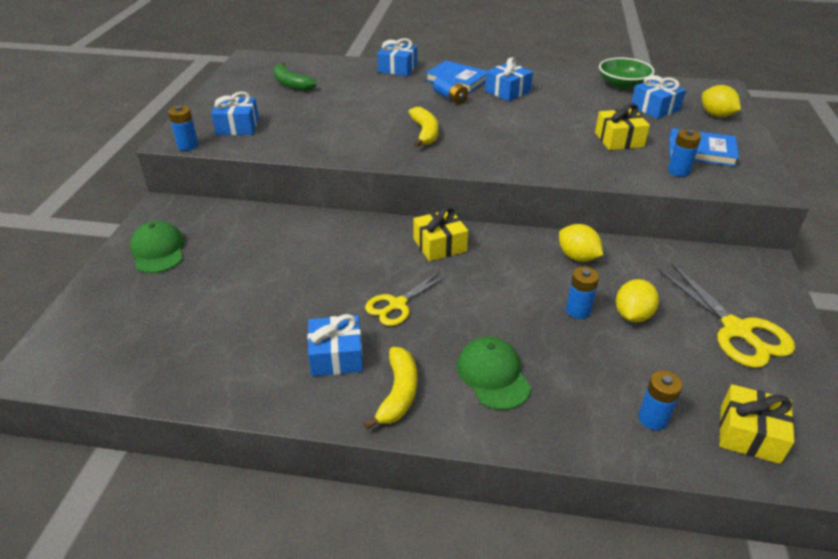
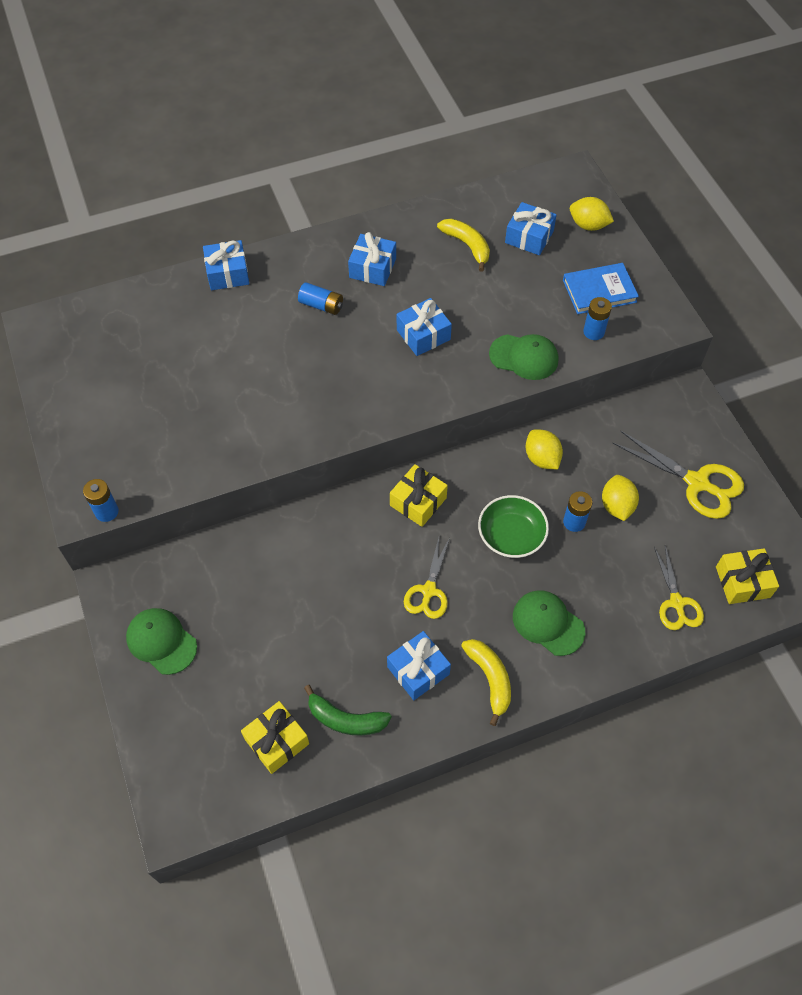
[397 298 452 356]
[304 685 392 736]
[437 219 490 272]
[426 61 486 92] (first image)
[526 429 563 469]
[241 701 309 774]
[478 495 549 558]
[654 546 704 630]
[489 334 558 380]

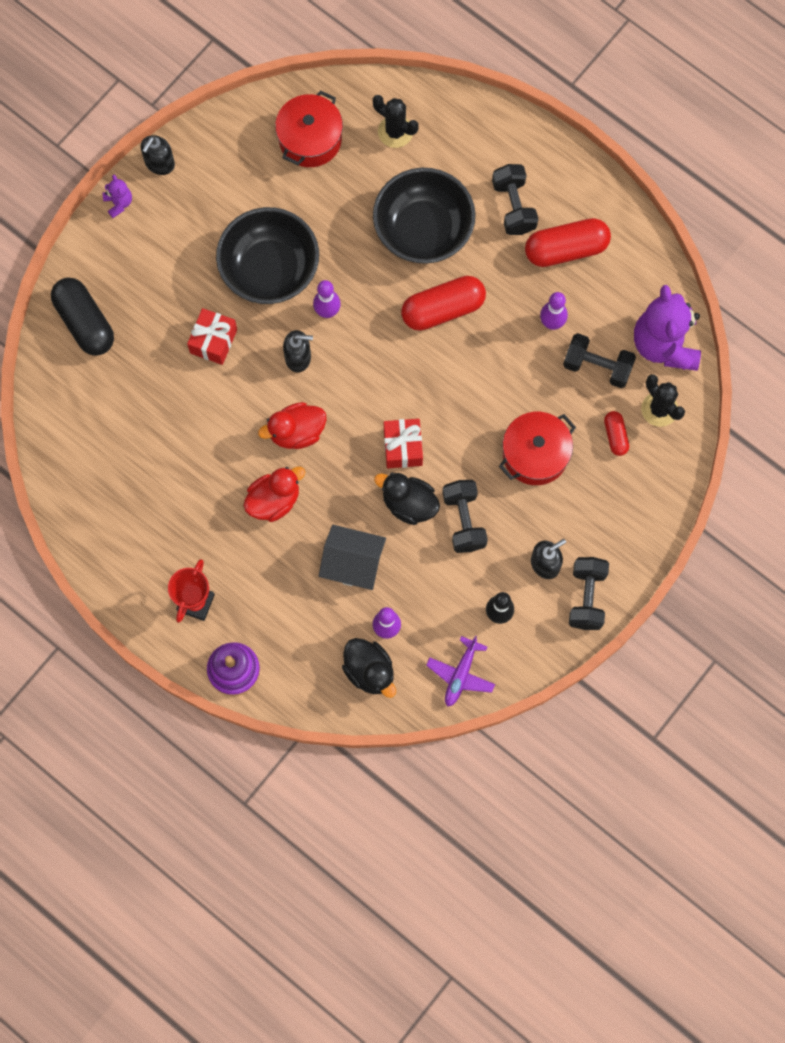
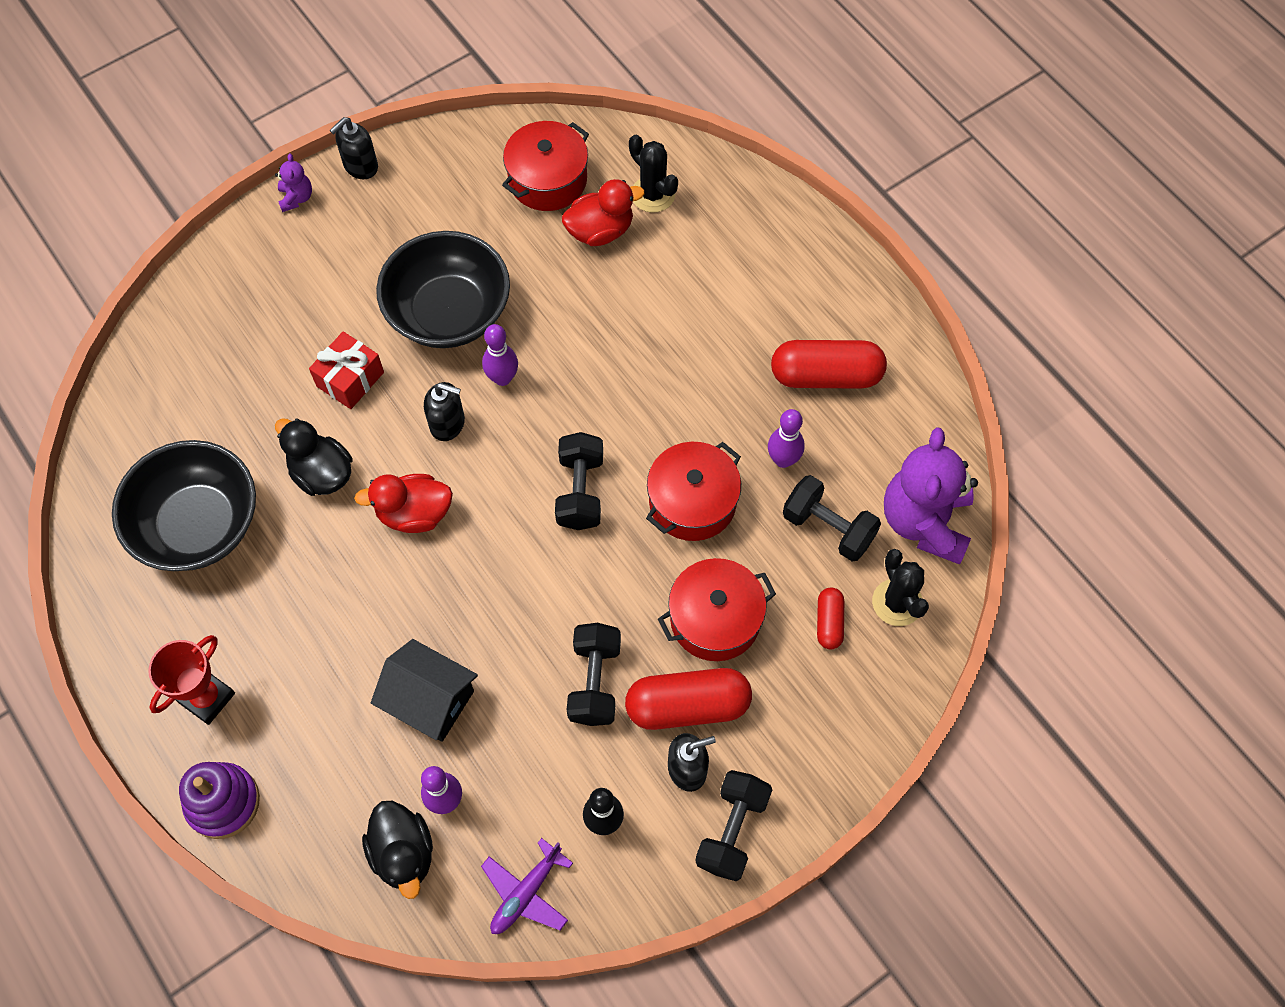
[51 277 114 356] (first image)
[562 179 645 246]
[112 440 256 571]
[275 418 353 496]
[384 419 423 468] (first image)
[625 668 752 730]
[555 432 603 530]
[646 442 741 541]

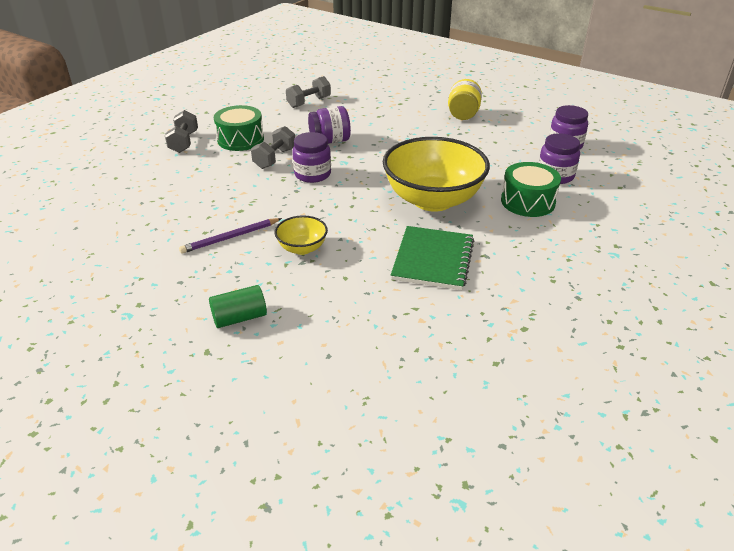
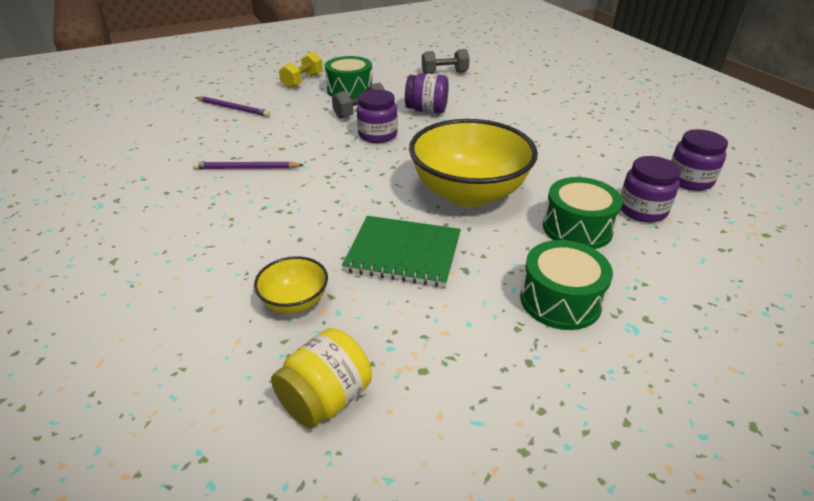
[279 51 323 89]
[209 285 267 328] (first image)
[254 256 328 314]
[342 216 461 287]
[271 328 372 429]
[195 97 270 117]
[520 240 613 330]

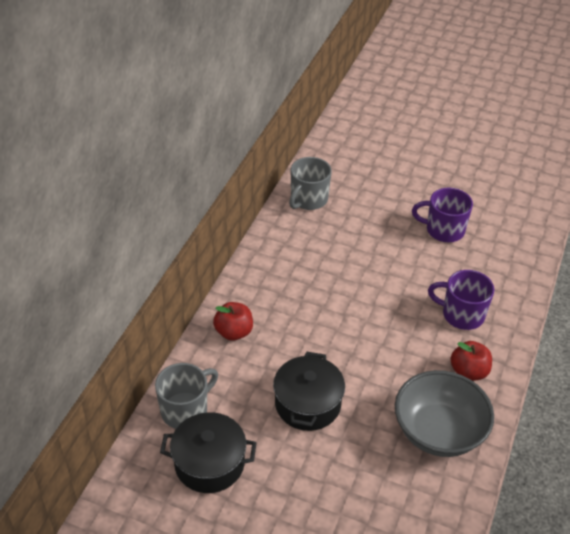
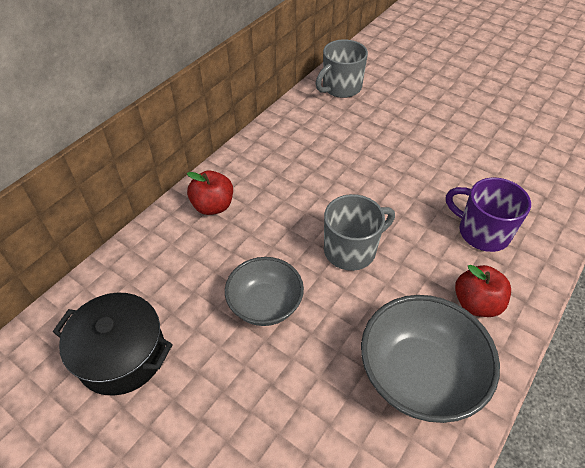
[324 194 395 271]
[225 257 304 326]
[412 188 473 242] (first image)

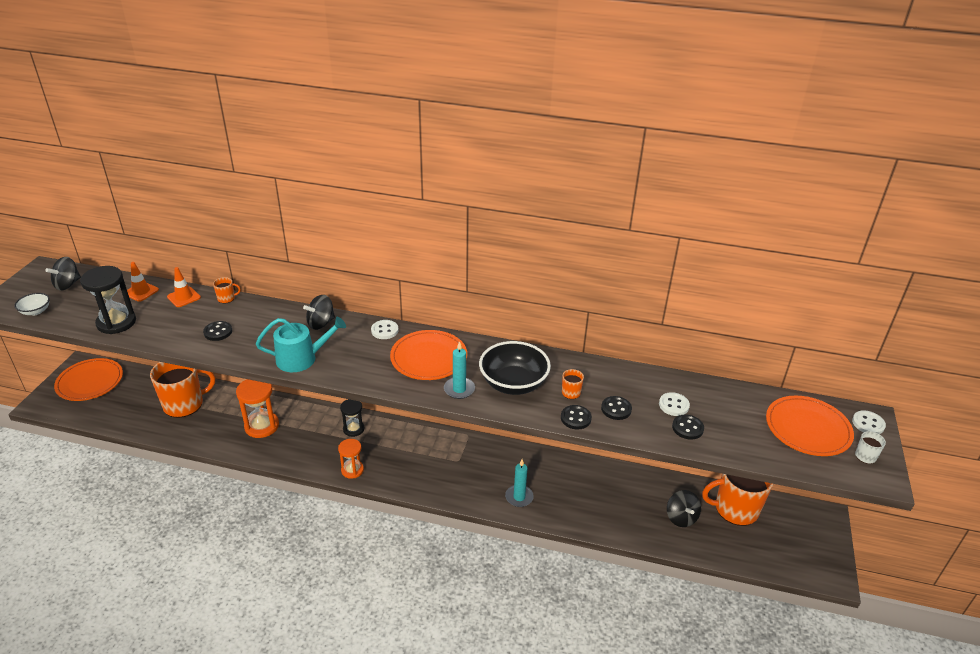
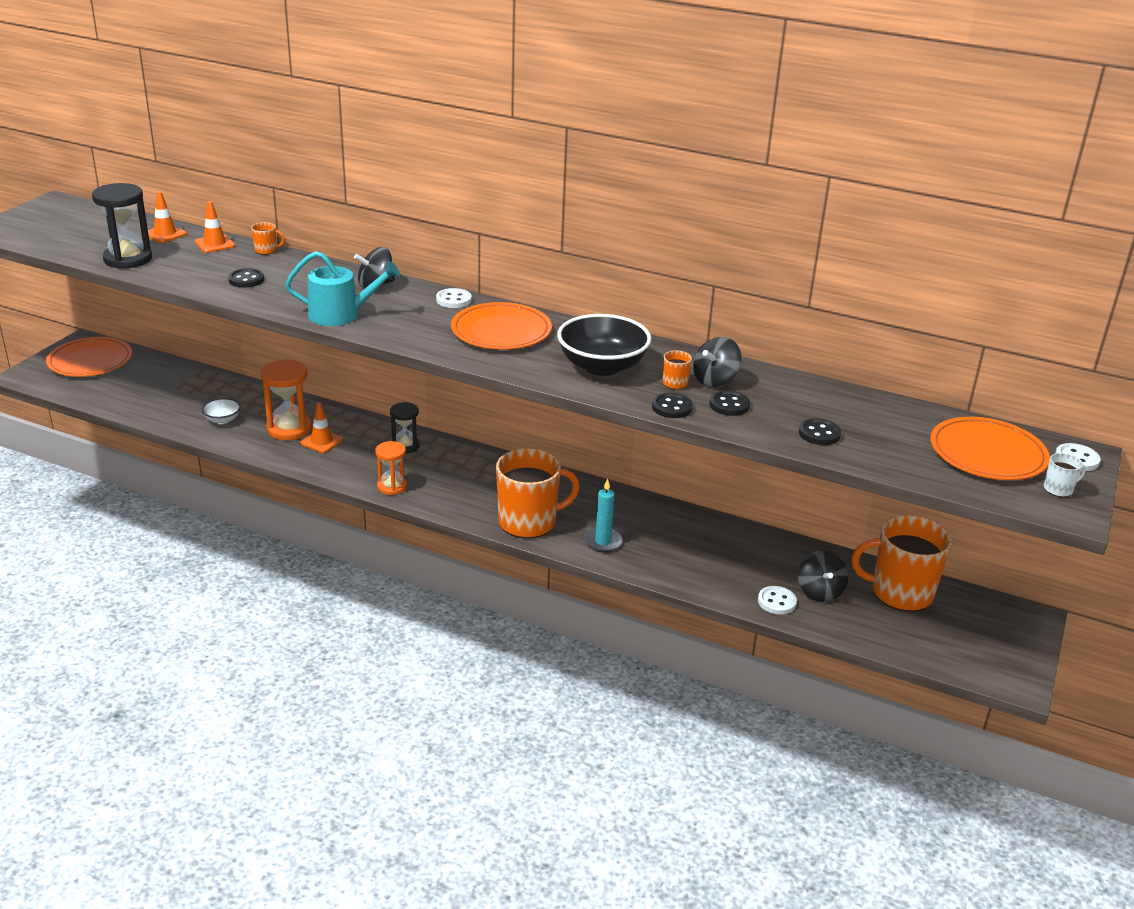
[202 398 241 424]
[693 337 742 387]
[496 448 580 539]
[444 341 475 399] (first image)
[758 586 797 615]
[301 402 343 453]

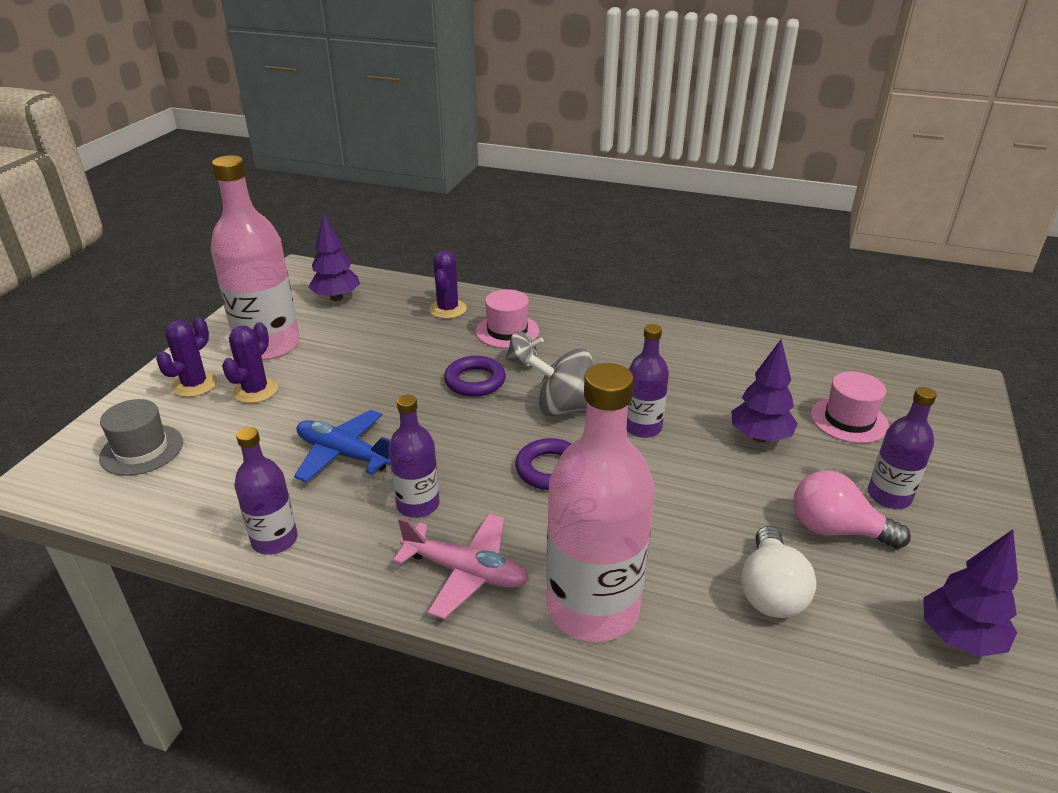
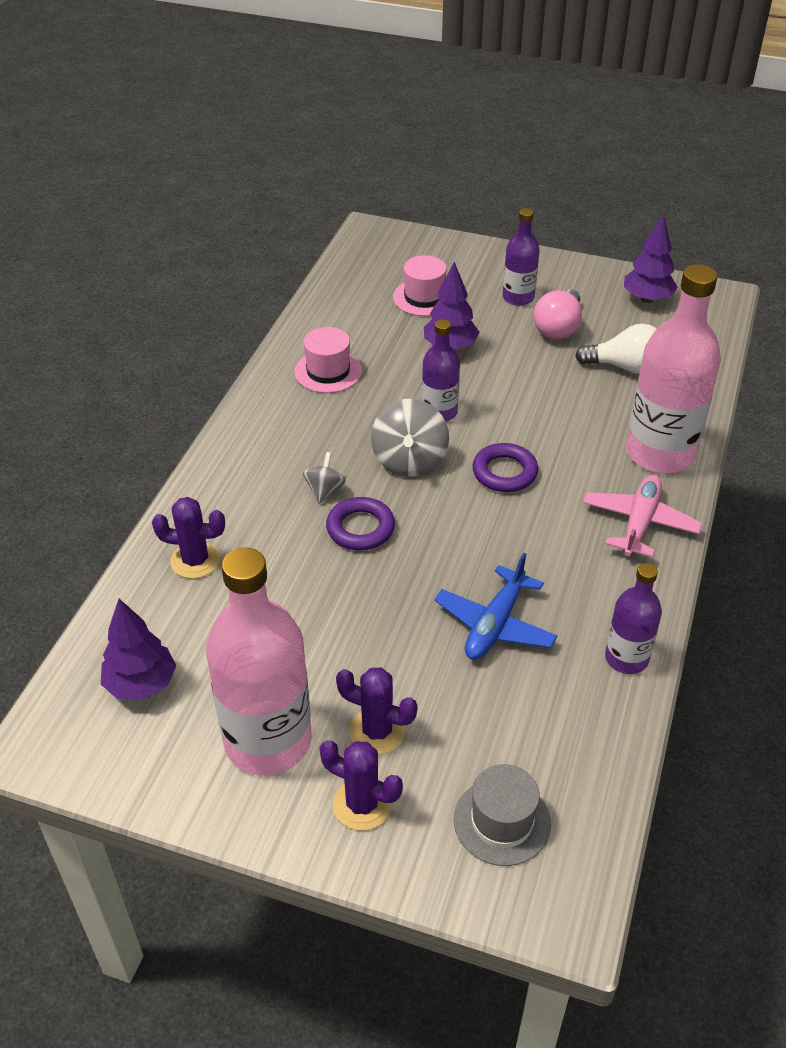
[389 394 440 518] (first image)
[294 327 362 393]

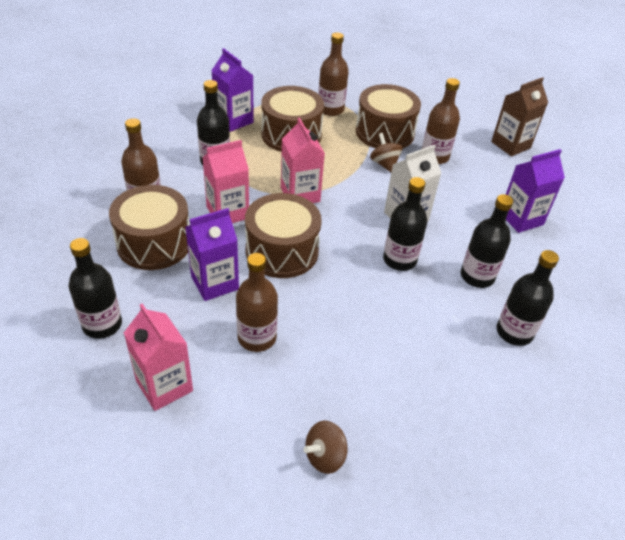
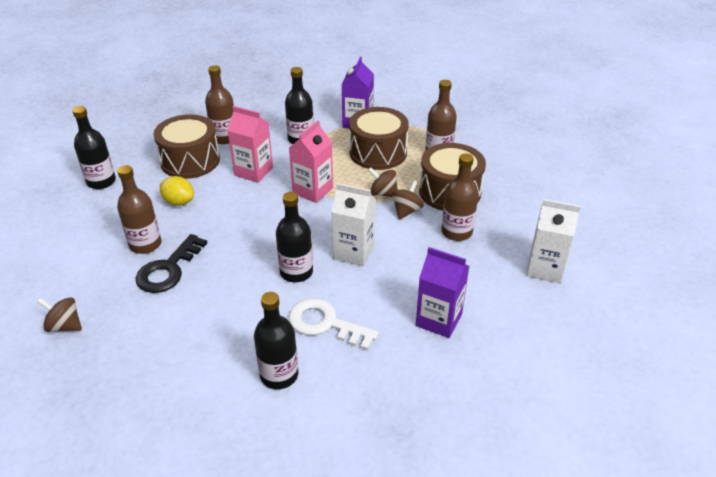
[124 304 193 411] (first image)
[160 176 194 206]
[245 193 322 278] (first image)
[289 298 379 351]
[527 199 581 283]
[136 234 207 293]
[368 167 398 197]

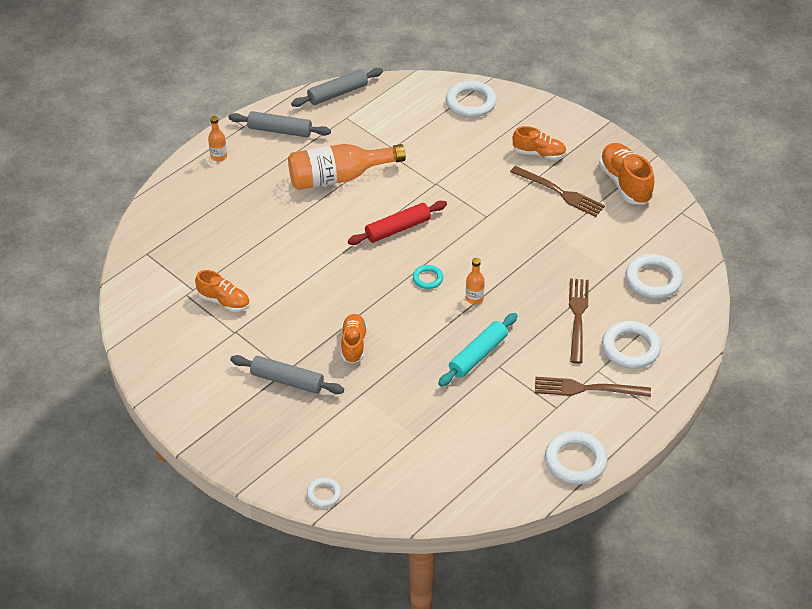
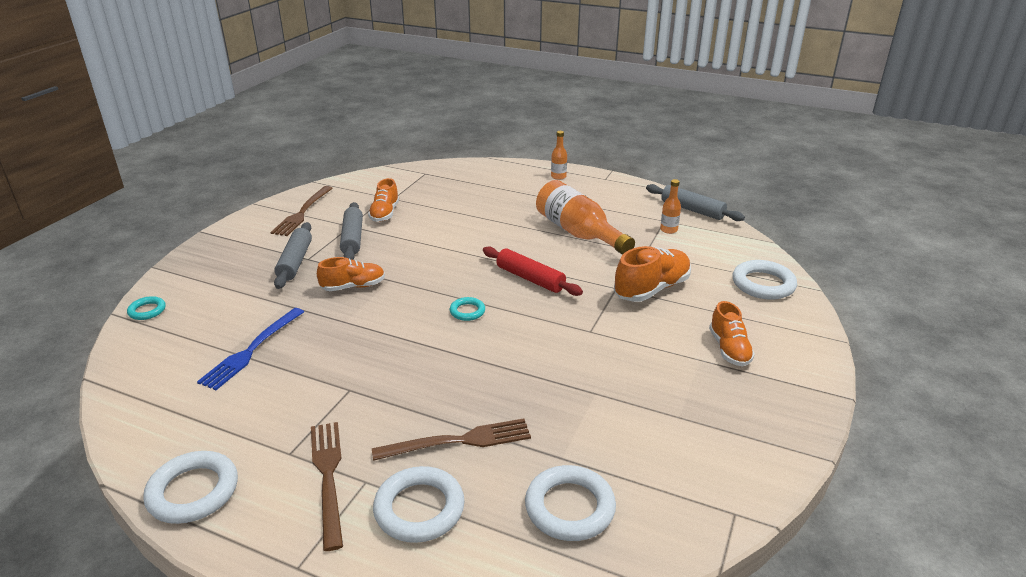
[340 202 363 260]
[127 296 166 320]
[438 313 517 387] (first image)
[660 179 681 234]
[270 186 333 236]
[614 246 691 302]
[197 308 304 390]

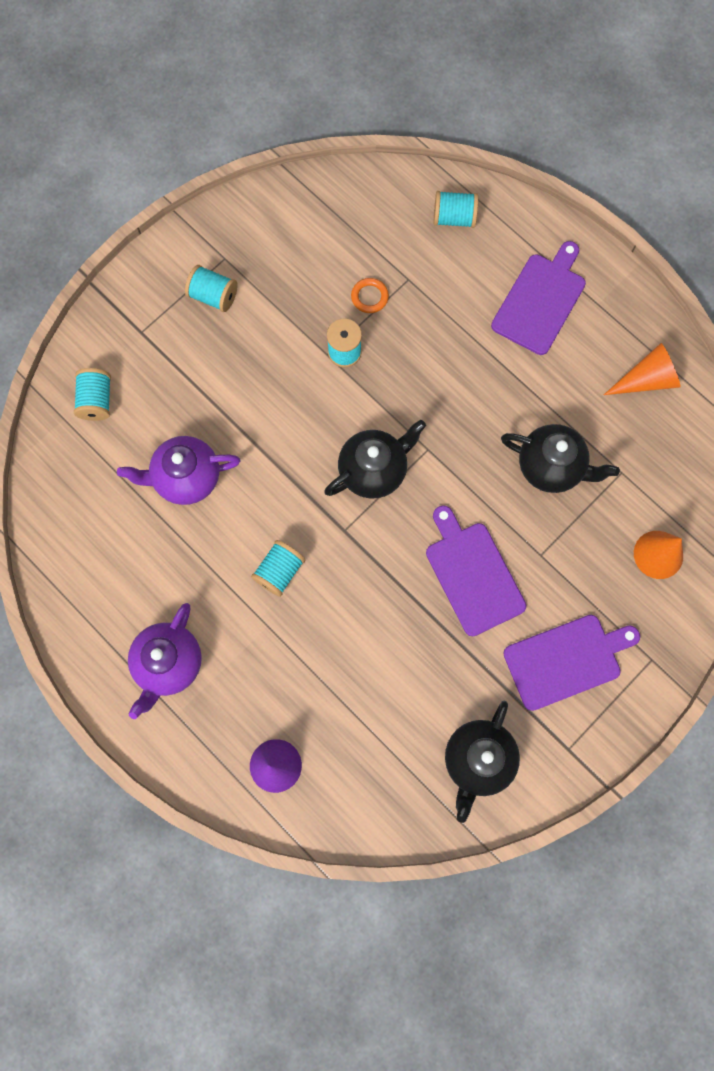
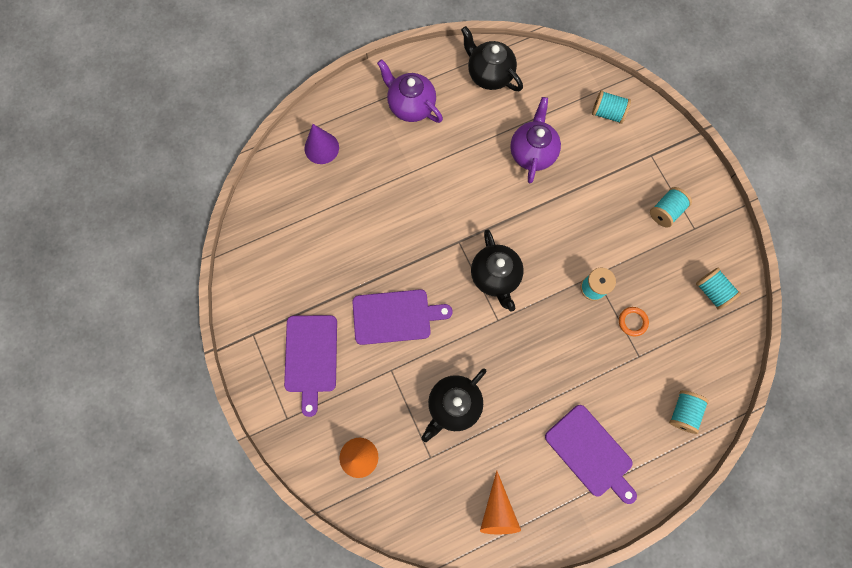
[696 268 741 310]
[461 26 523 91]

